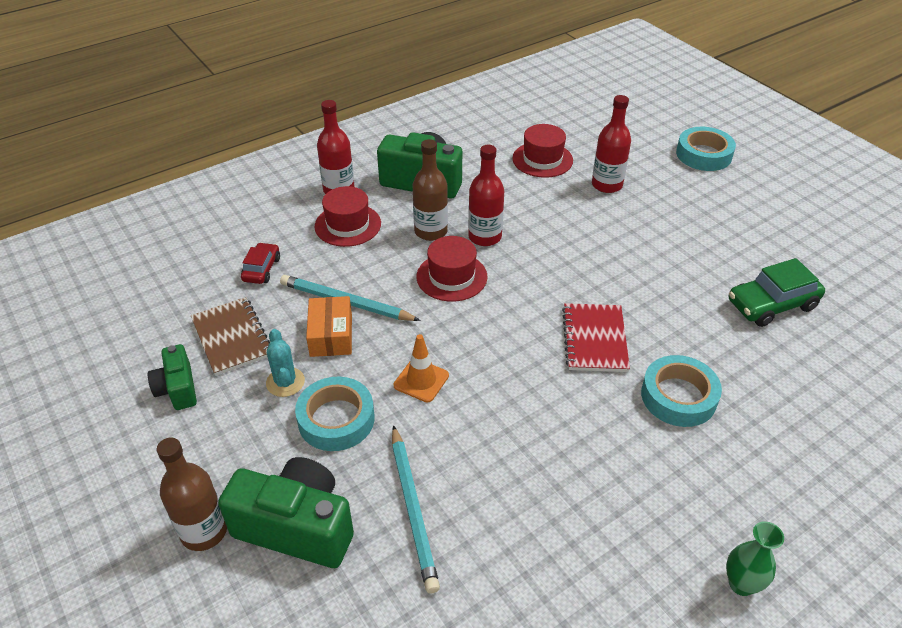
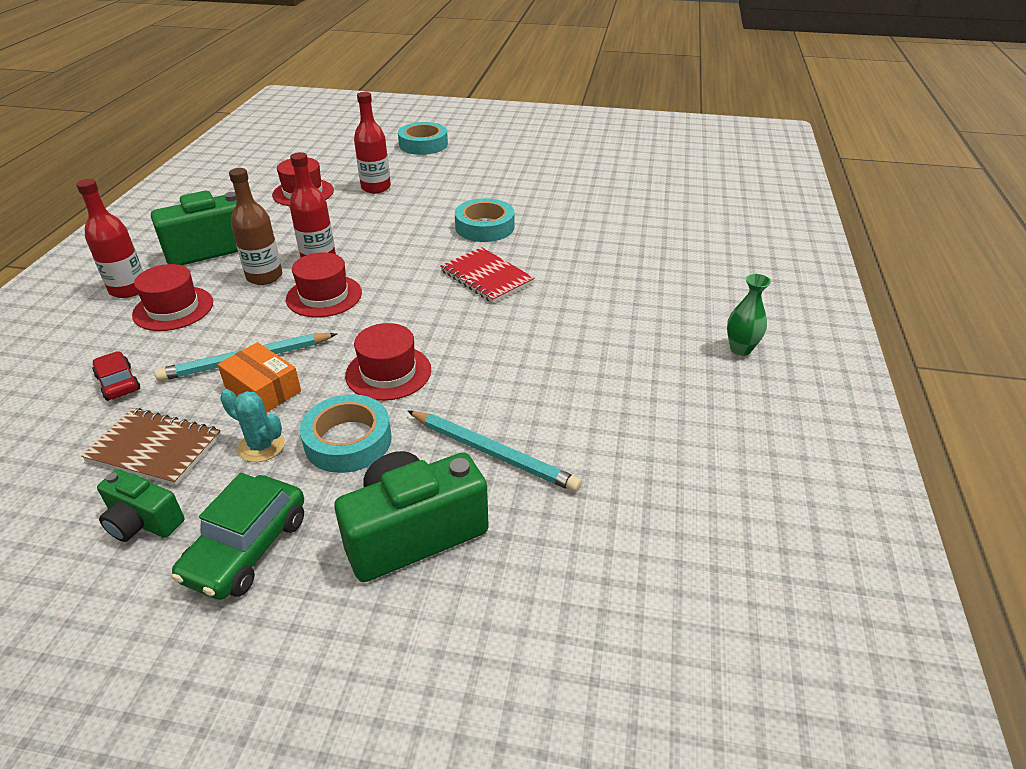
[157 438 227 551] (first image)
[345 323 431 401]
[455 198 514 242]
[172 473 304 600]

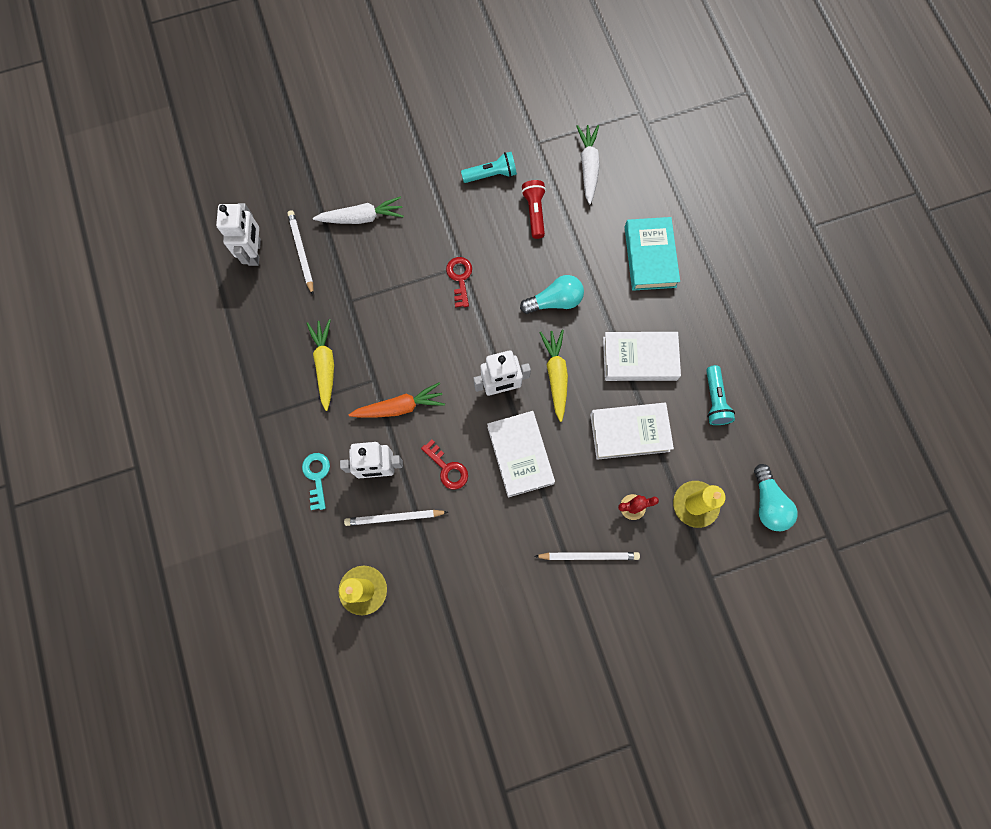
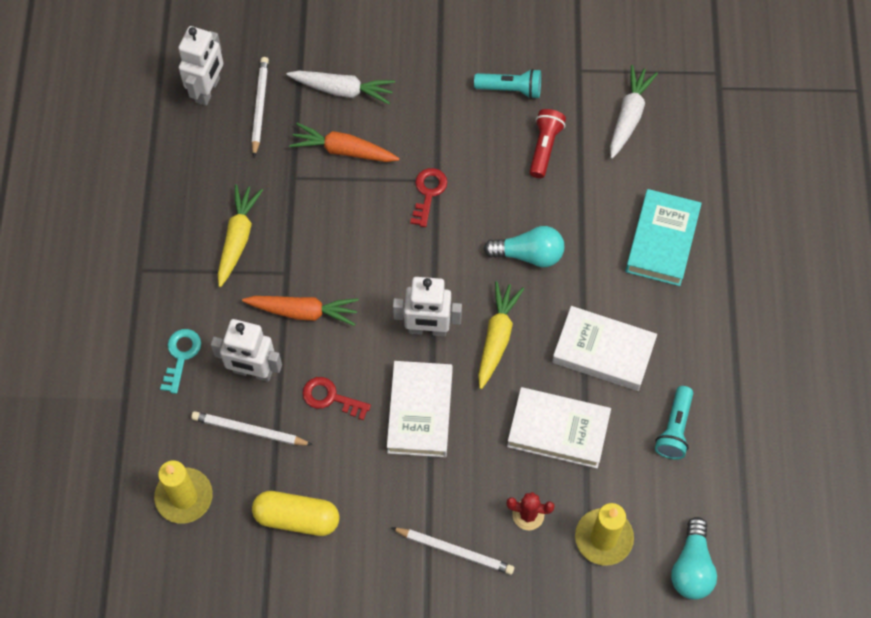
[302 377 371 420]
[252 491 339 536]
[289 123 400 162]

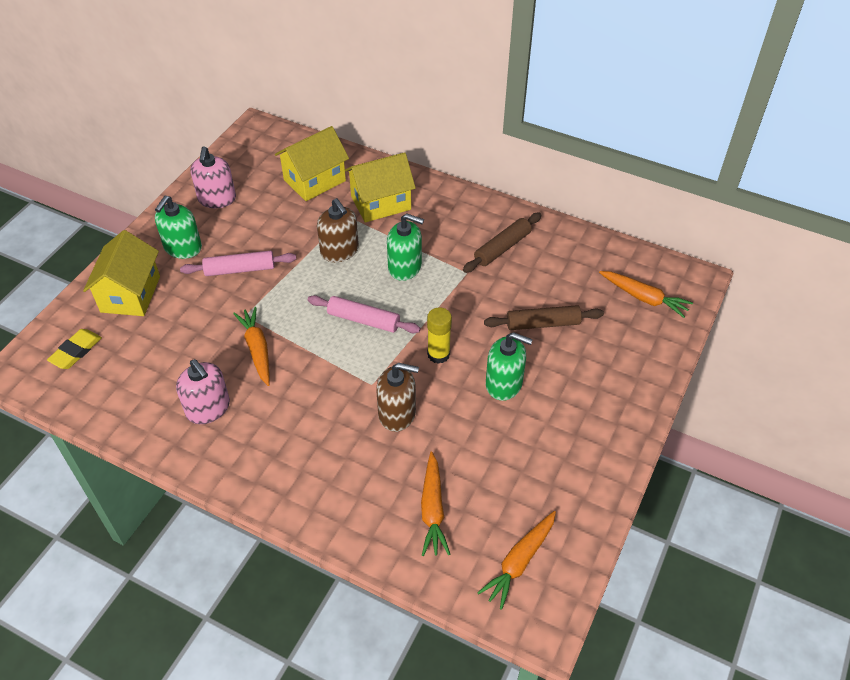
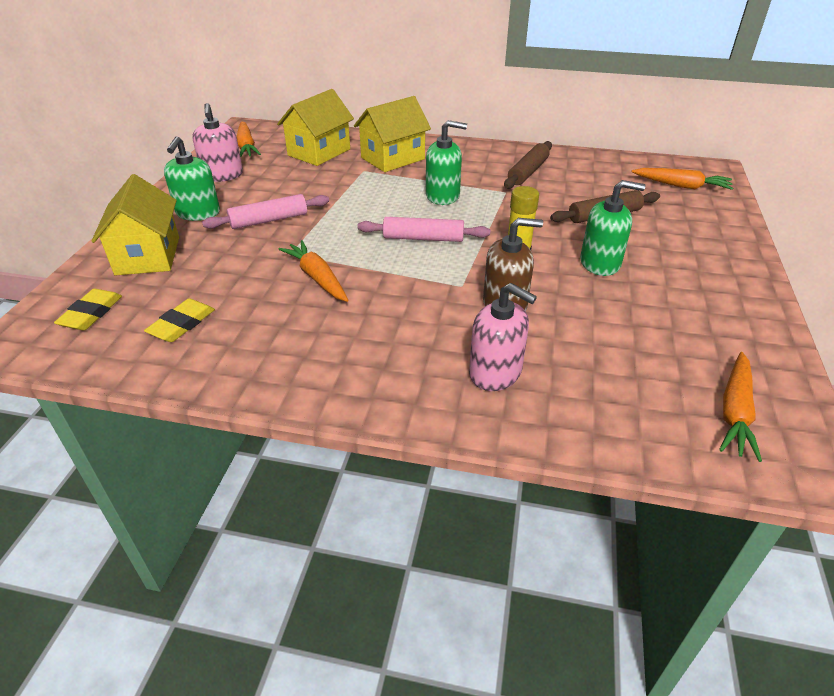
[469 283 537 391]
[317 198 359 262] (first image)
[237 122 261 157]
[144 298 215 342]

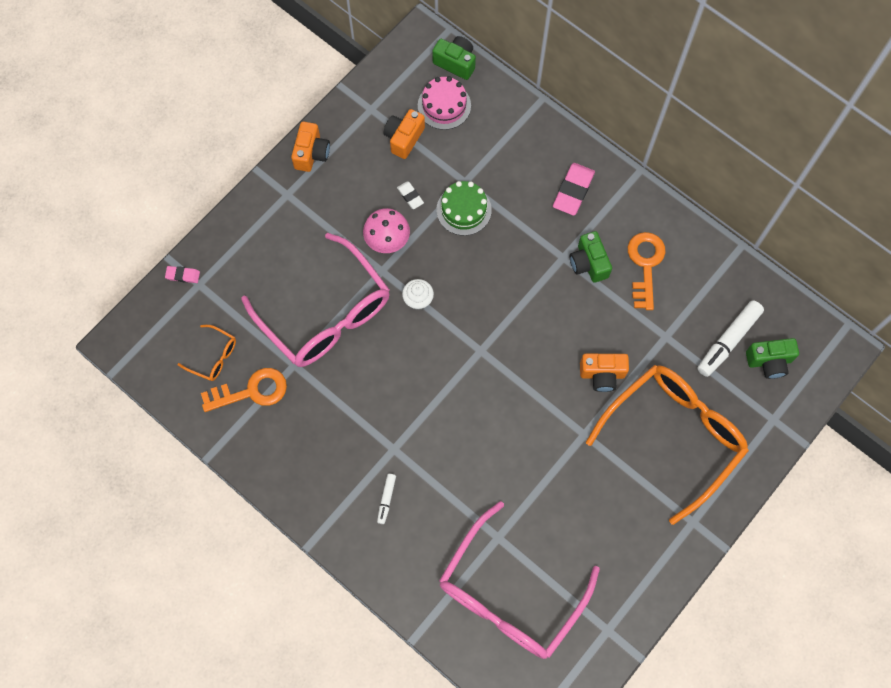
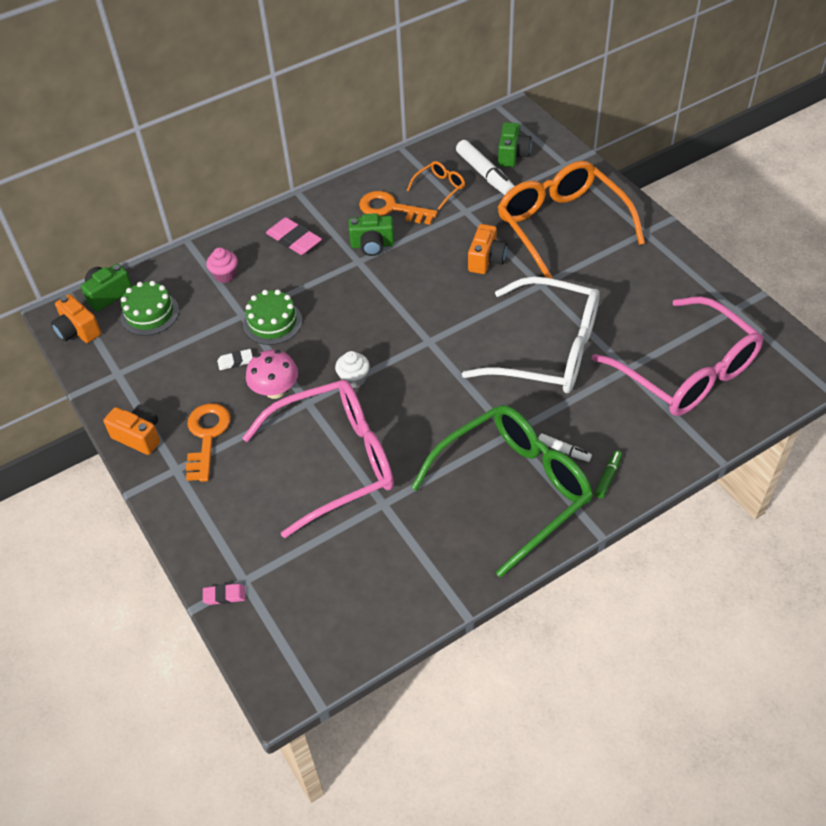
[203 584 245 605]
[407 161 465 210]
[186 403 231 482]
[51 294 101 343]
[121 281 179 336]
[206 247 238 283]
[411 405 593 578]
[462 276 600 393]
[595 451 622 498]

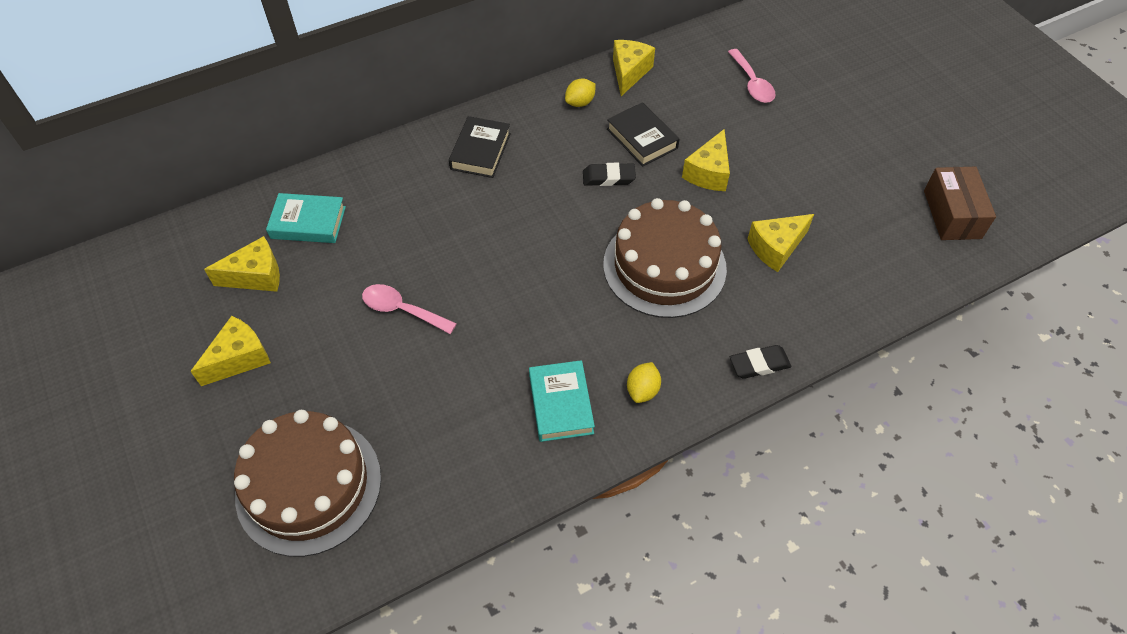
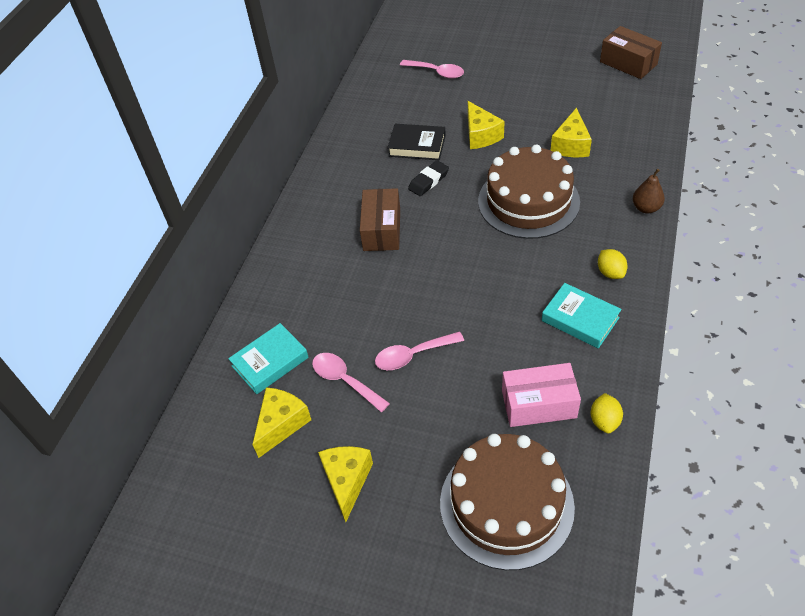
[449 116 511 178] (first image)
[591 393 623 433]
[613 40 655 96] (first image)
[633 169 665 214]
[312 353 390 412]
[360 188 400 251]
[502 363 581 427]

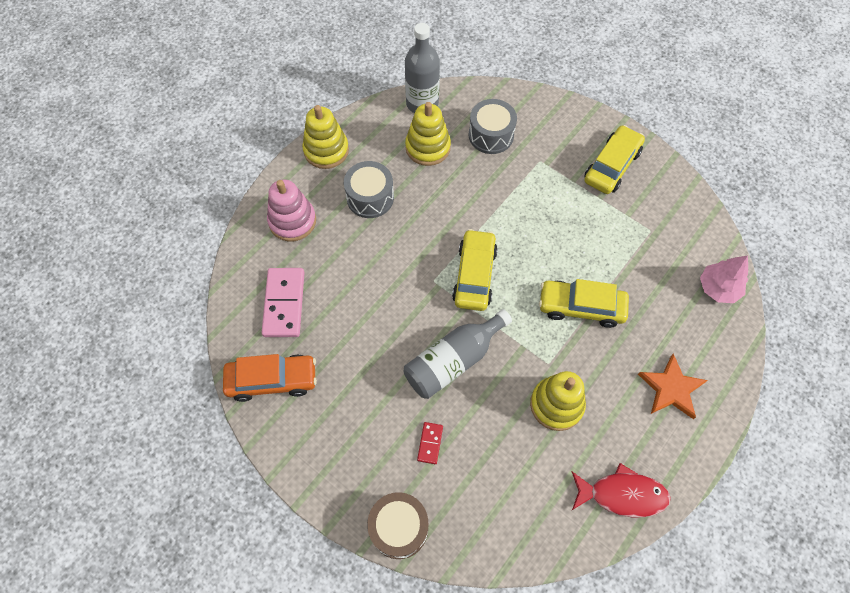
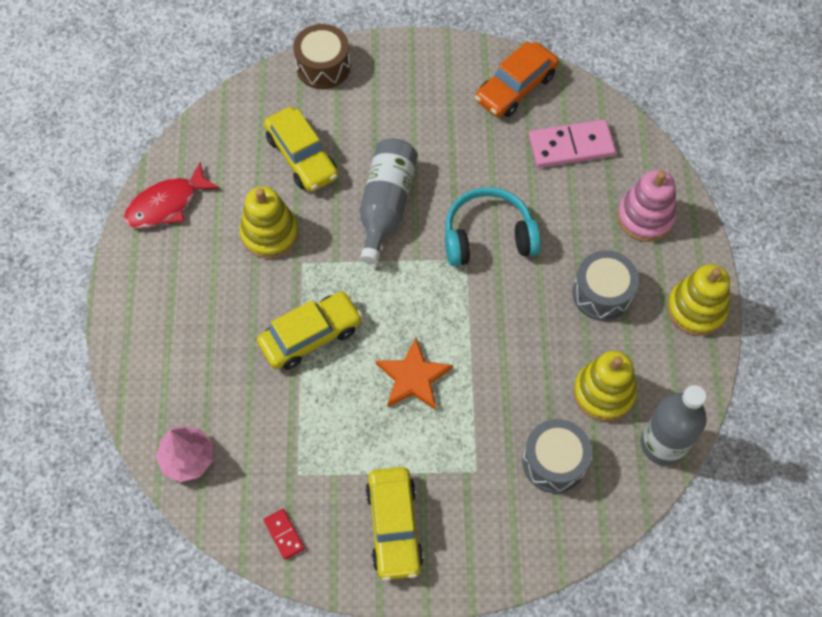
[528 119 616 168]
[264 509 305 560]
[264 107 338 192]
[376 338 453 410]
[445 187 541 266]

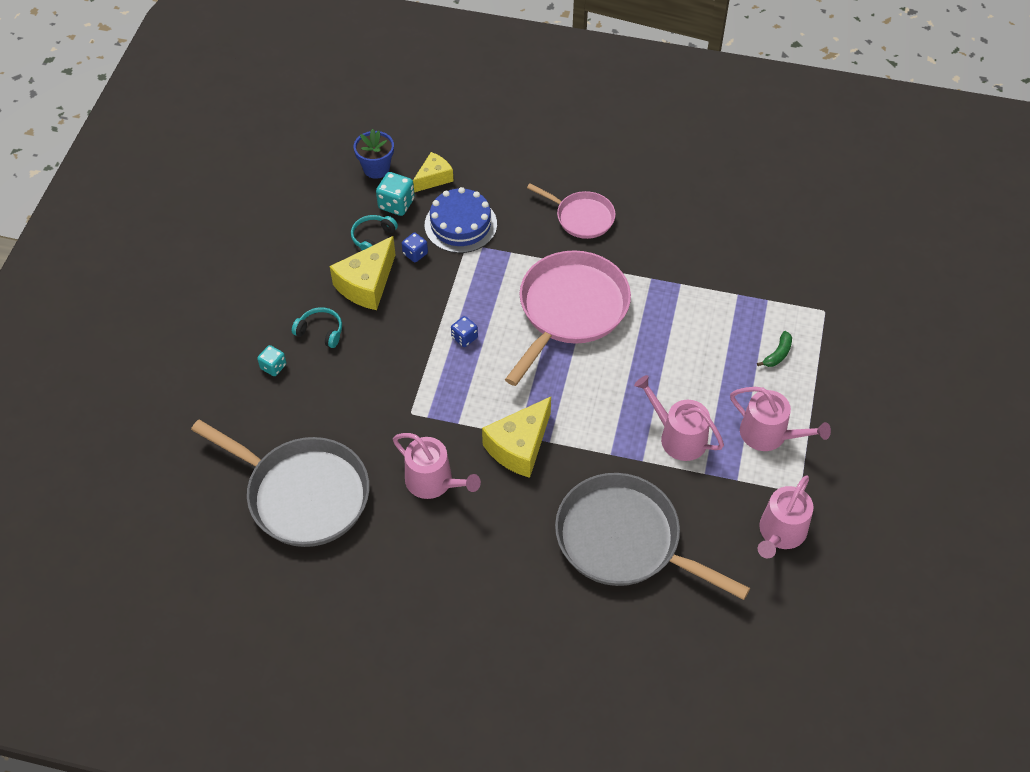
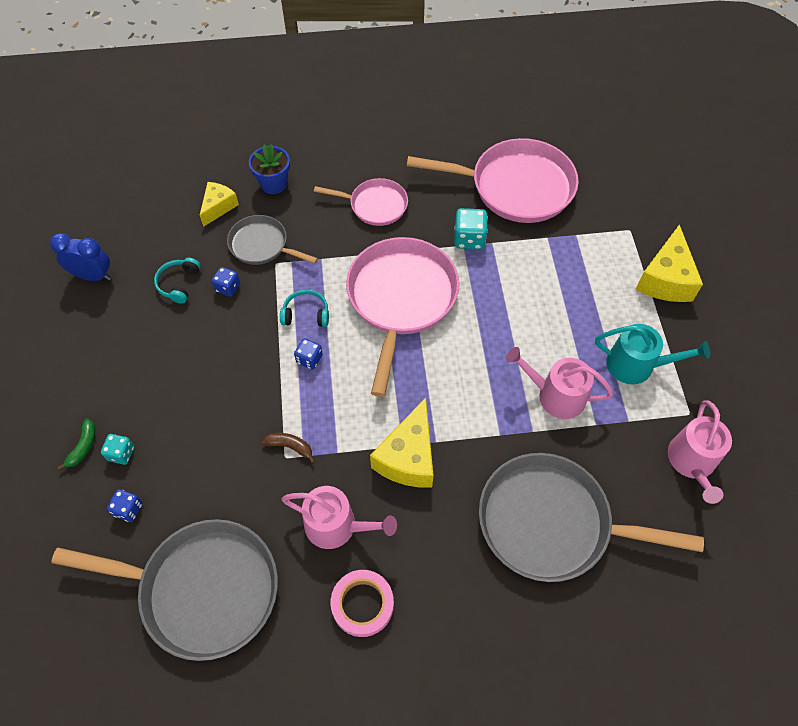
[280 290 329 327]
[635 224 703 302]
[249 144 290 194]
[454 208 488 249]
[227 215 318 265]
[595 324 710 385]
[57 418 96 470]
[50 233 111 281]
[107 489 142 522]
[262 433 315 464]
[331 570 394 637]
[407 138 579 223]

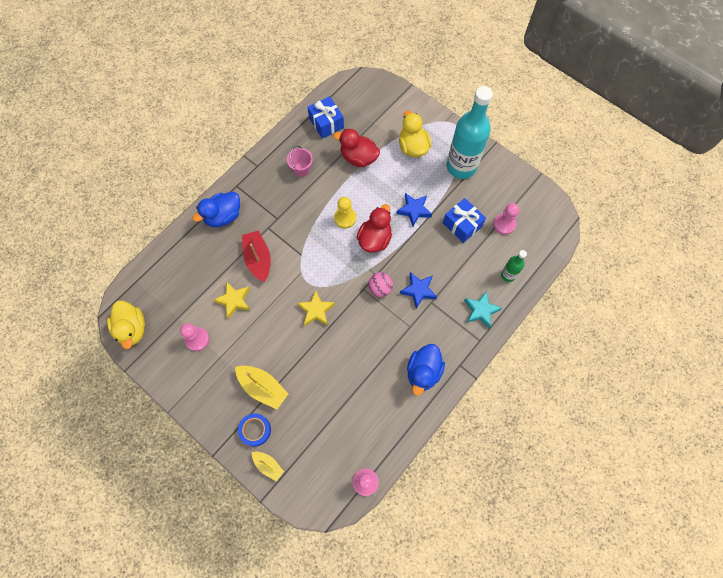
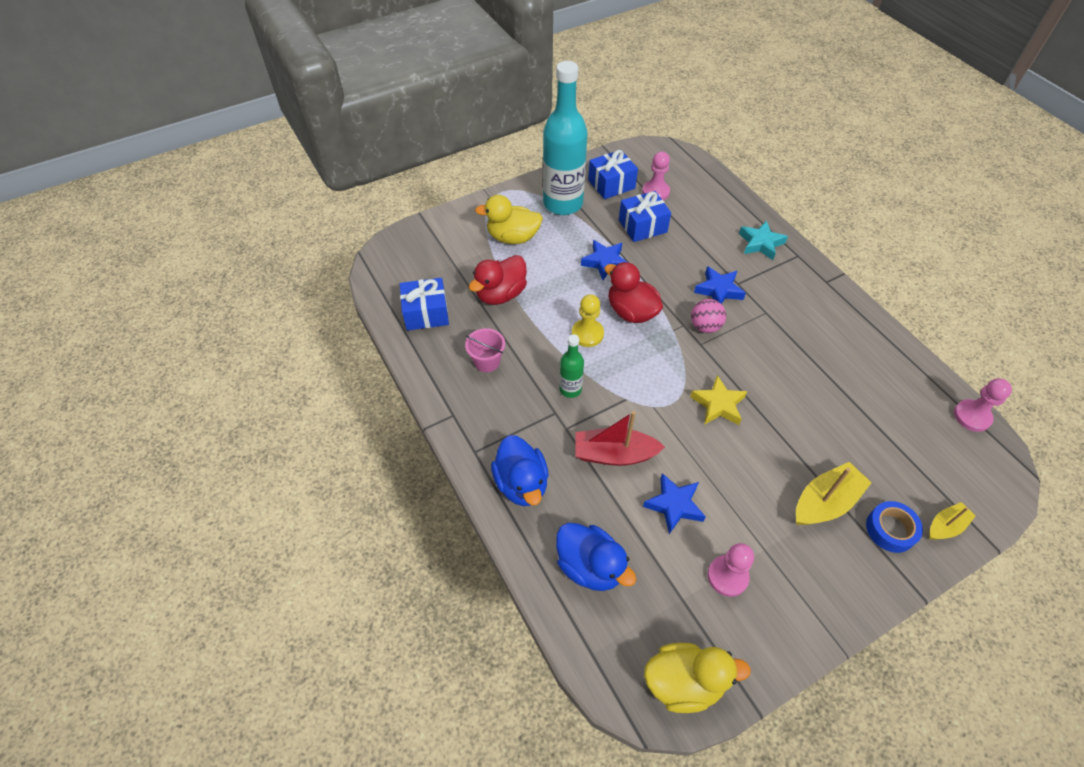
[643 473 706 534]
[556 523 636 591]
[559 334 584 398]
[588 150 638 199]

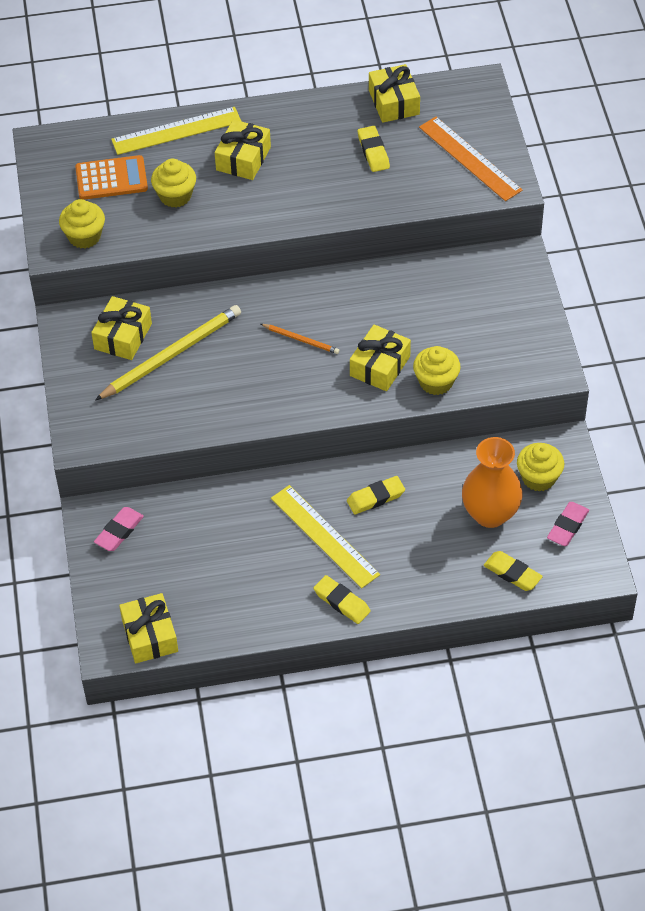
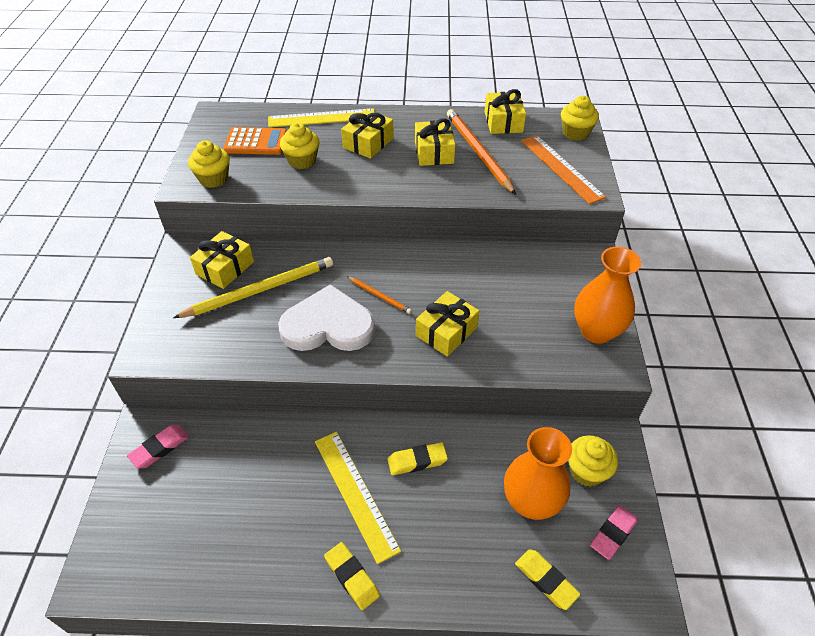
[415 119 455 166]
[447 109 516 195]
[561 96 599 141]
[278 284 375 351]
[574 247 641 344]

